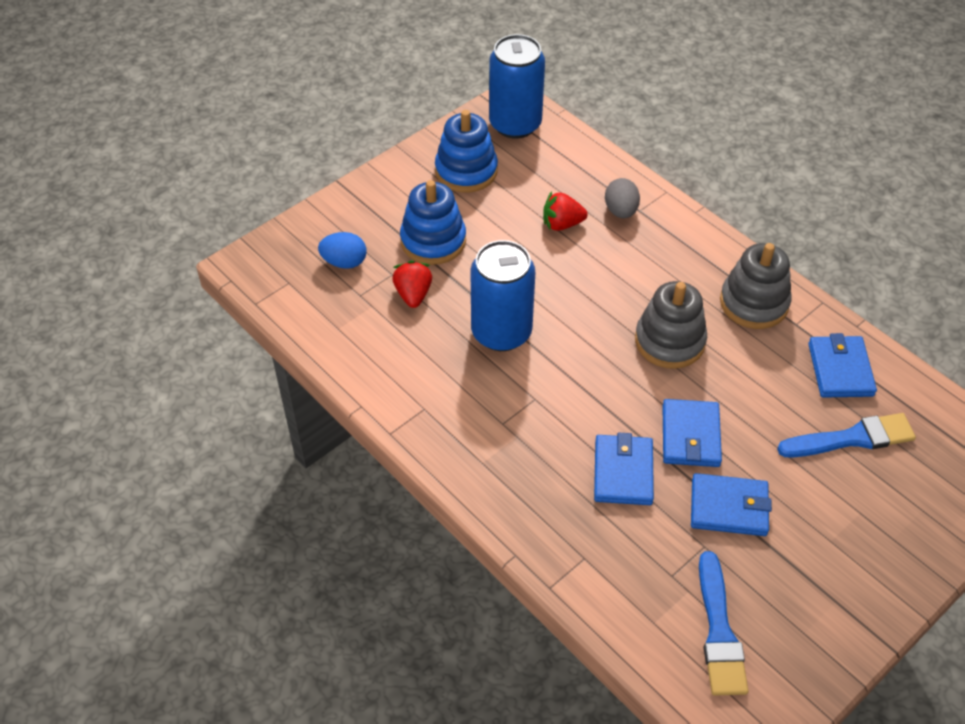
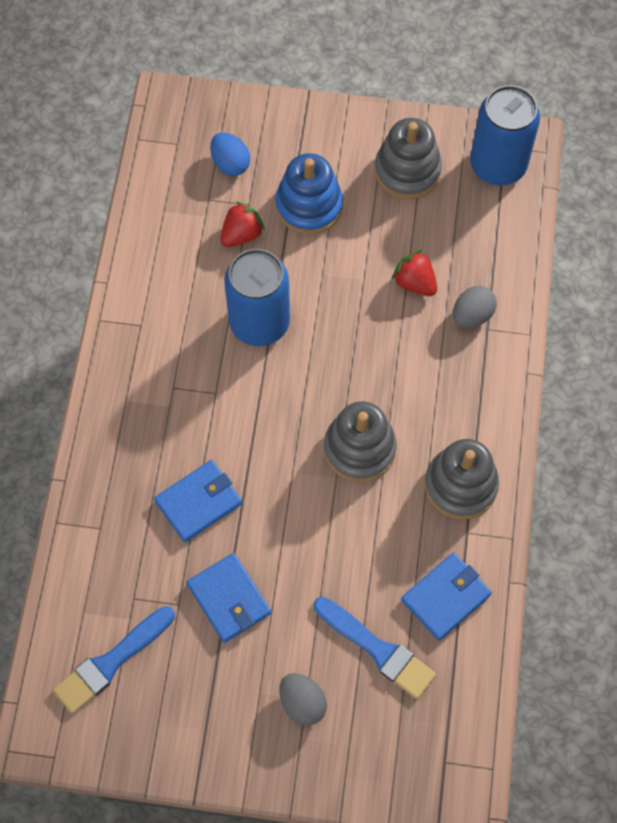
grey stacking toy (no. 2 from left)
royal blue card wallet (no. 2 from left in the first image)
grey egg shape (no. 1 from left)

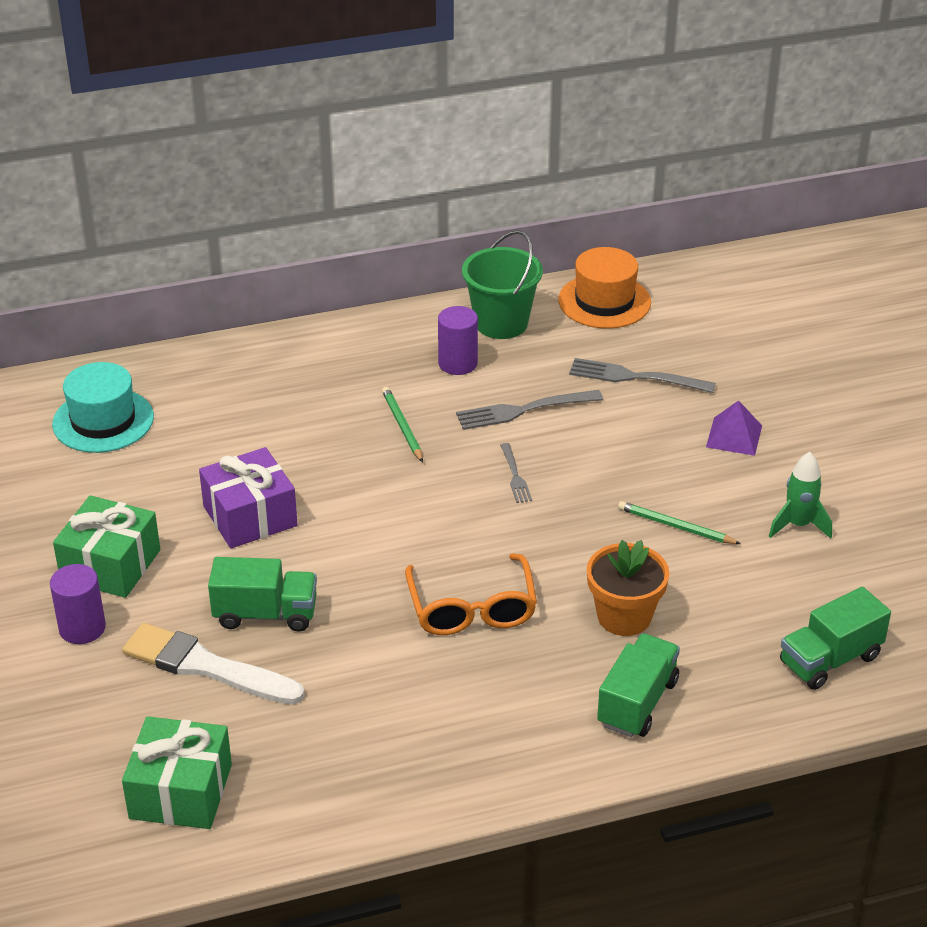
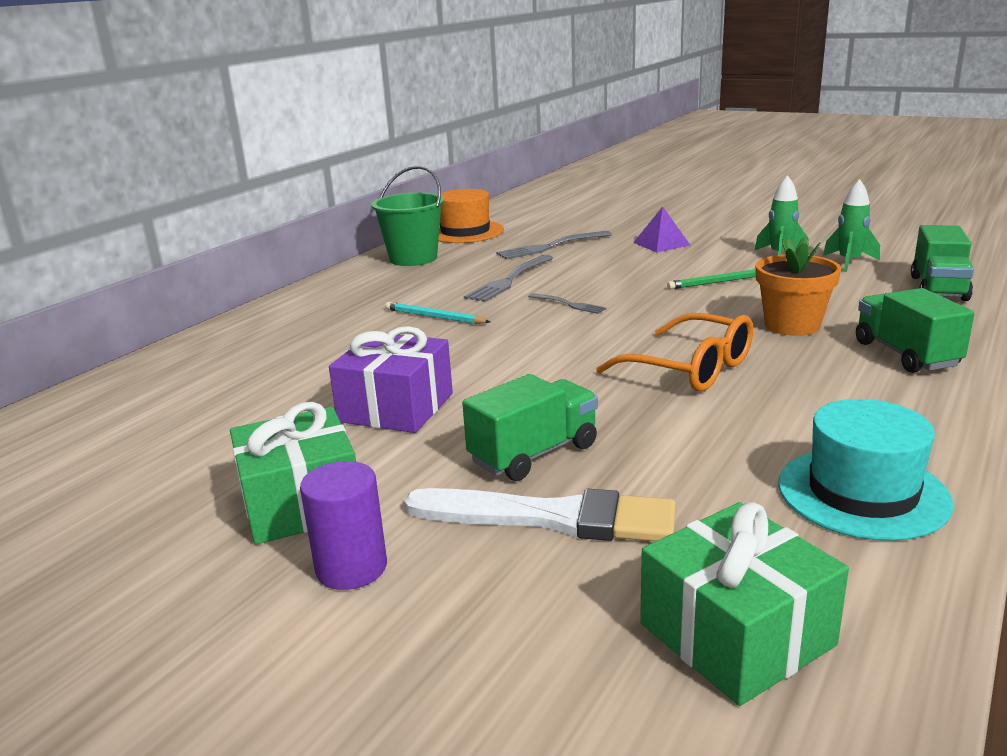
violet cylinder shape (no. 2 from left in the first image)
aqua top hat
aqua pencil
white paint brush
emerald spaceship (no. 2 from left)

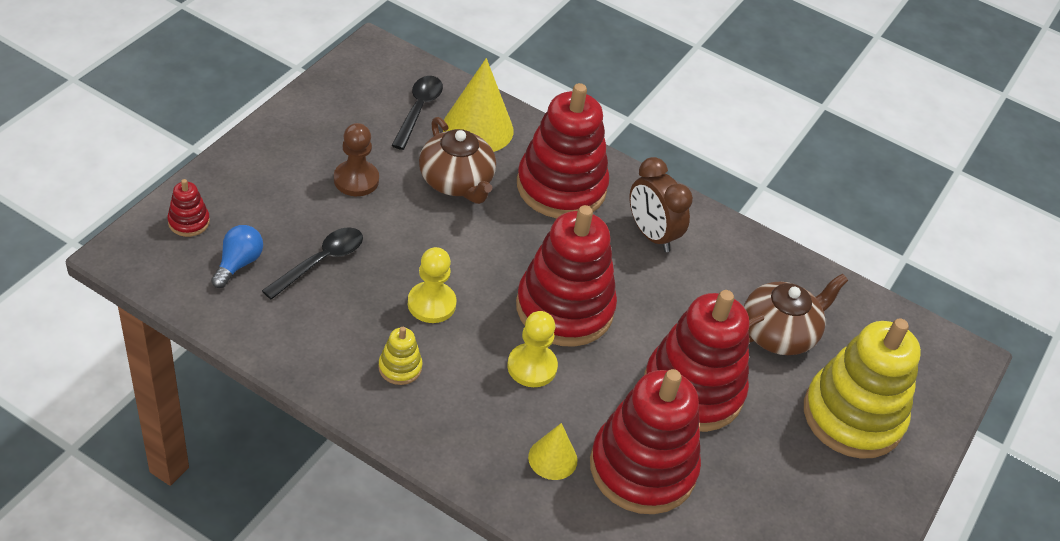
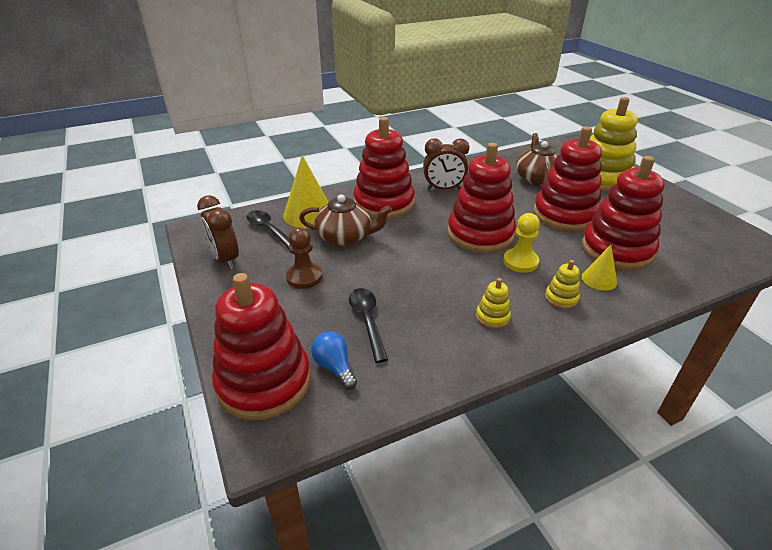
red stacking toy (no. 1 from left)
bright yellow pawn (no. 1 from left in the first image)
dark brown clock (no. 1 from left)
bright yellow stacking toy (no. 2 from left)

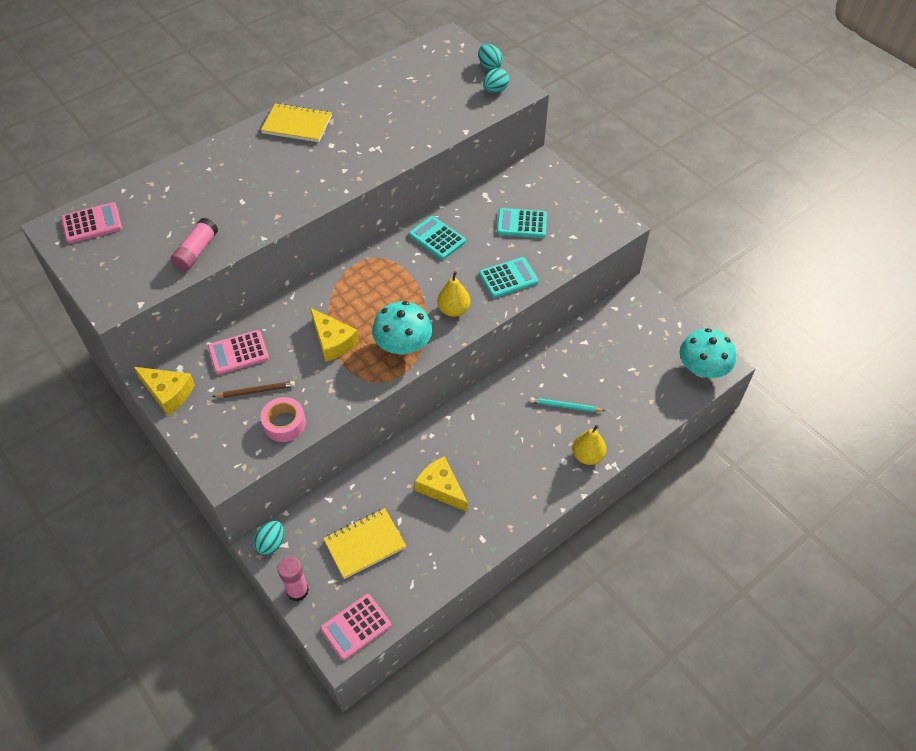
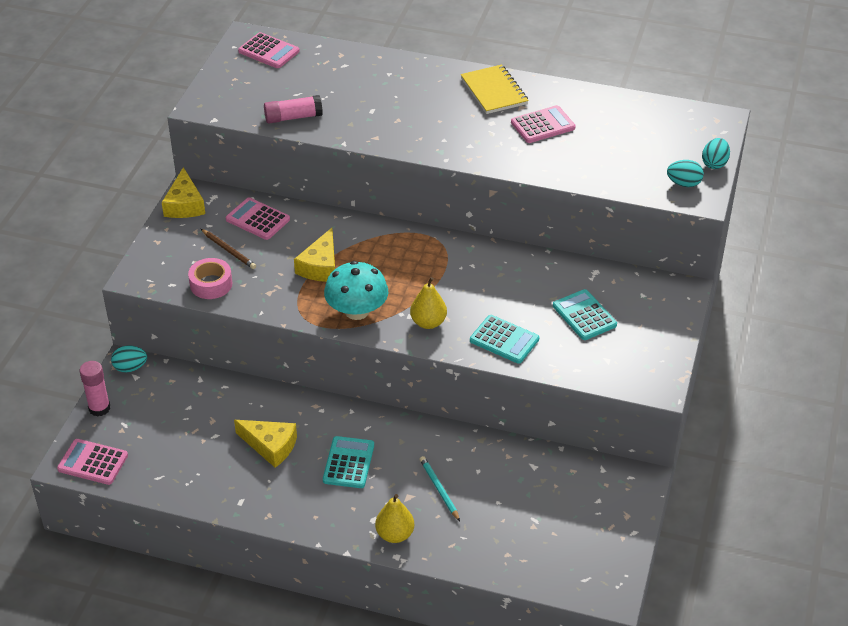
aqua adding machine (no. 1 from left)
aqua fungus (no. 2 from left in the first image)
bright yellow cheese (no. 2 from left)
bright yellow notebook (no. 2 from left in the first image)
rosy adding machine (no. 4 from left)

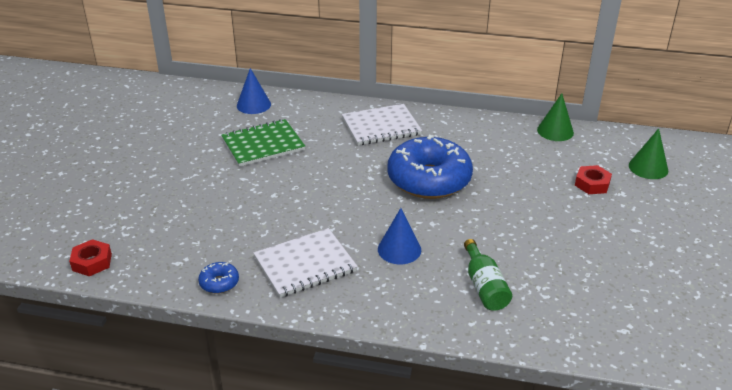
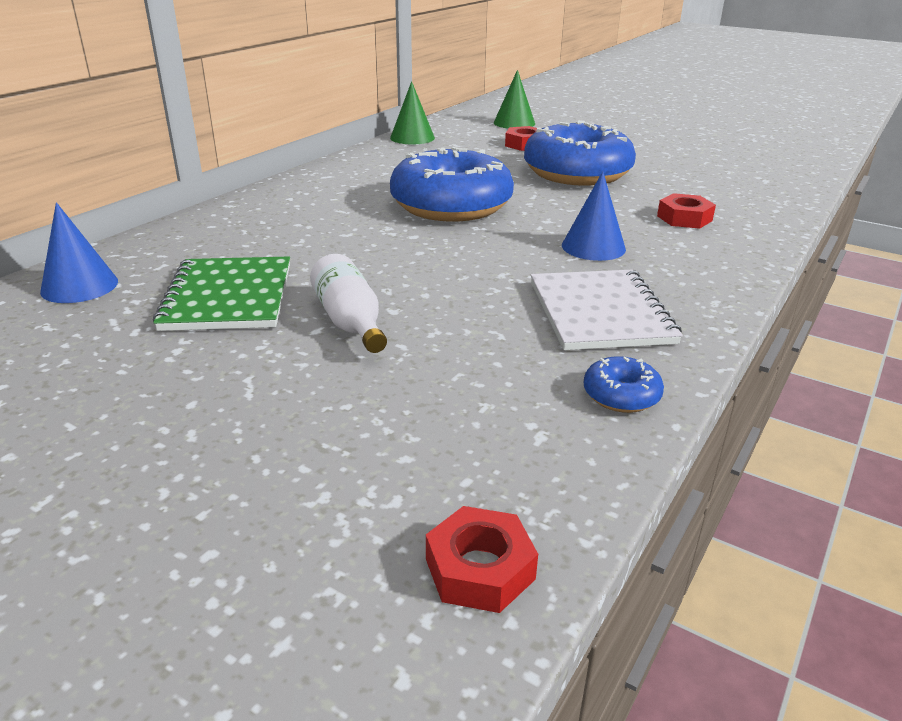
white notebook (no. 2 from left in the first image)
red hexagon nut (no. 3 from left)
royal blue doughnut (no. 2 from left)
white flask

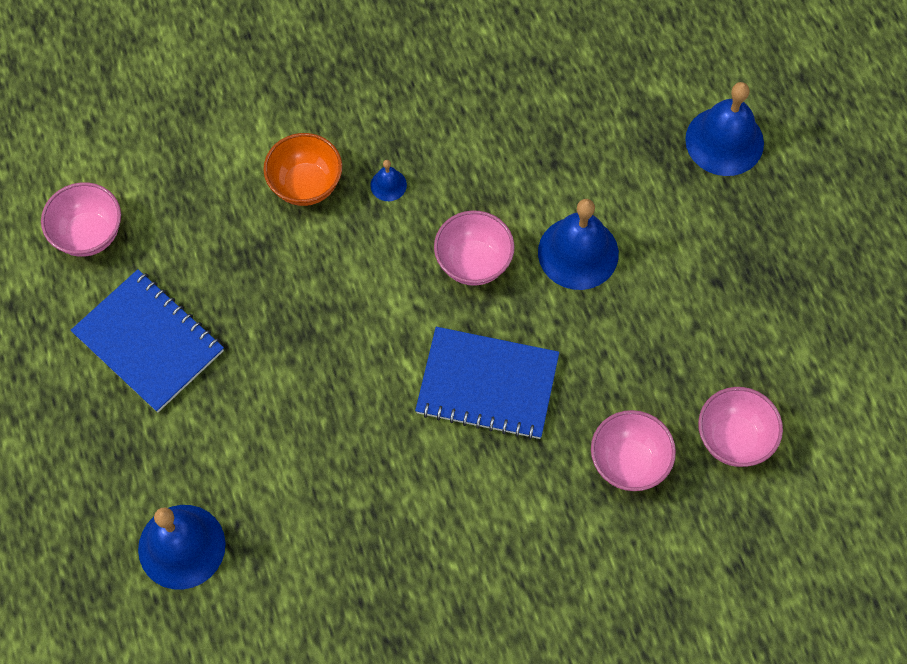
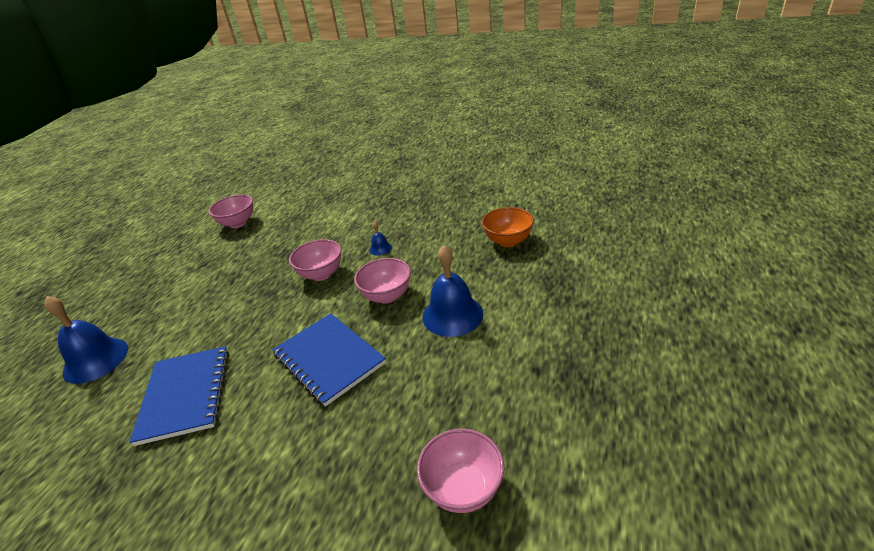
royal blue bell (no. 4 from left in the first image)
orange bowl
royal blue notebook (no. 1 from left)
rosy bowl (no. 2 from left)

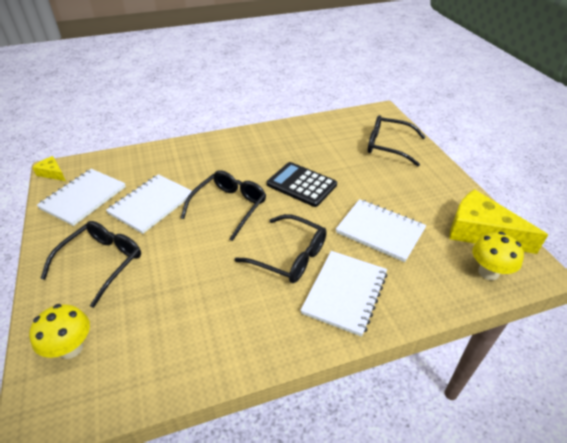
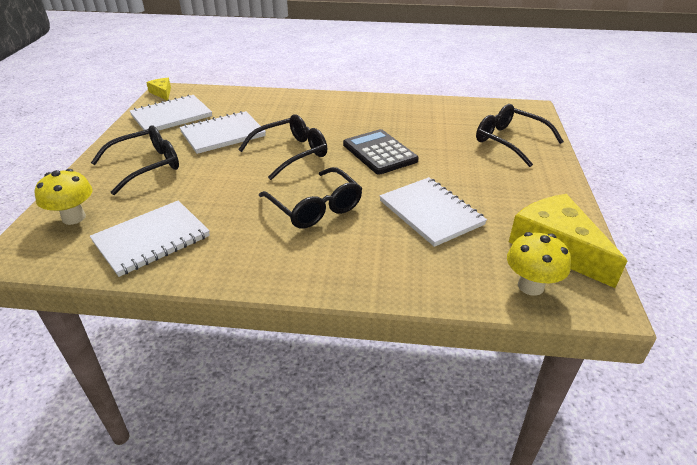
white notebook (no. 1 from left)

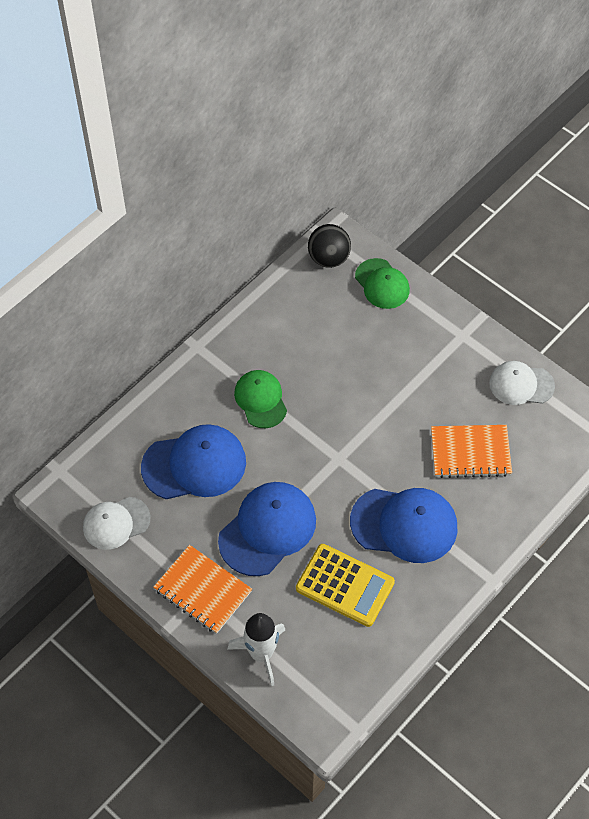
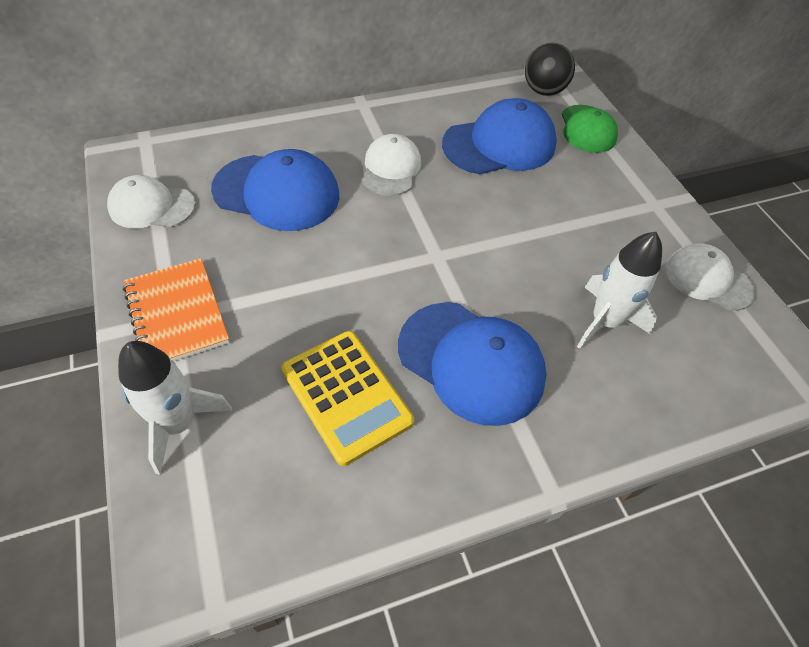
white peaked cap (no. 2 from left)
white spaceship (no. 2 from left)
royal blue peaked cap (no. 3 from left)

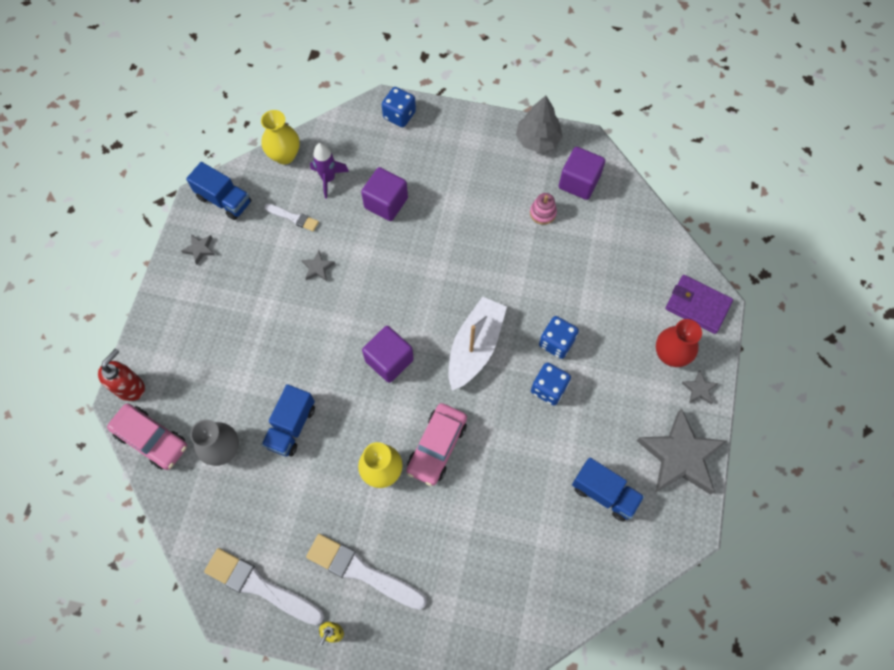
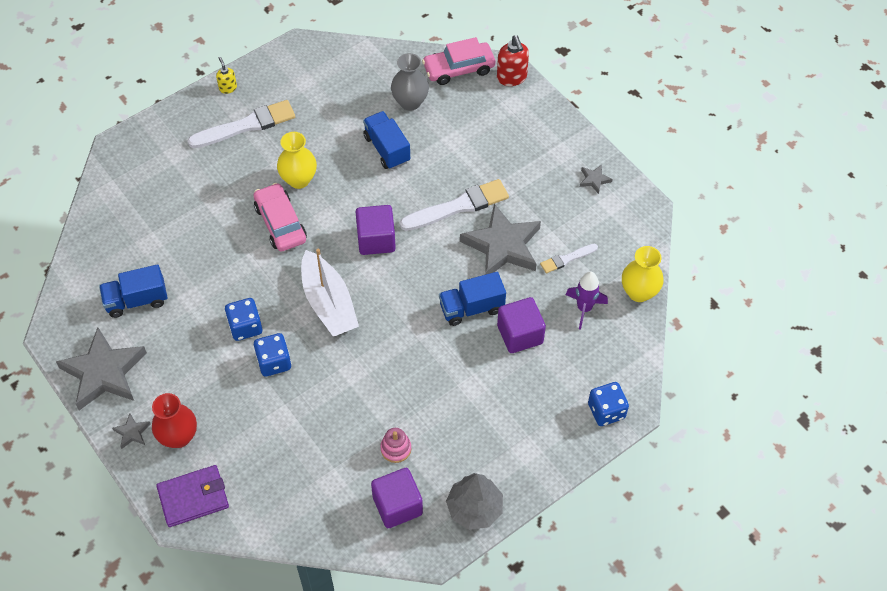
royal blue lorry (no. 3 from left)
grey five-pointed star (no. 3 from left)
white paint brush (no. 2 from left)

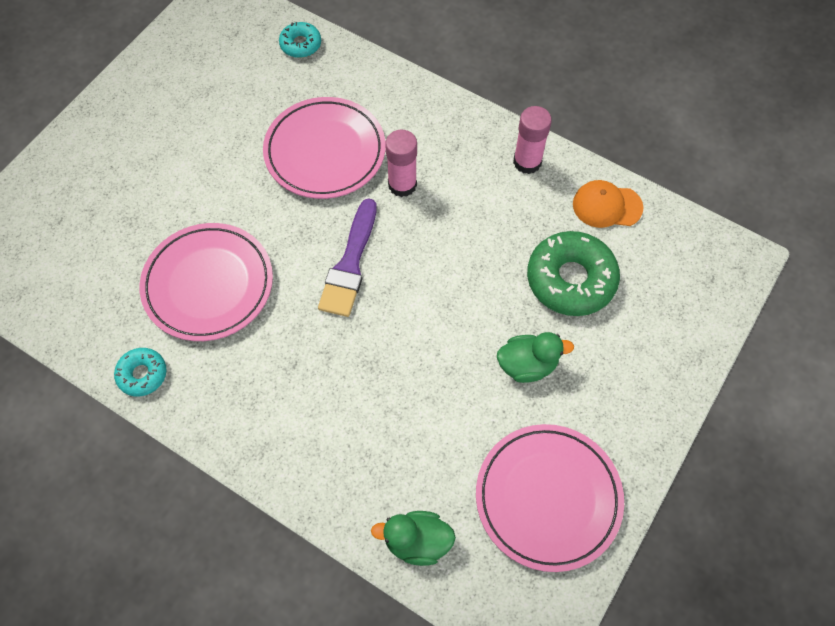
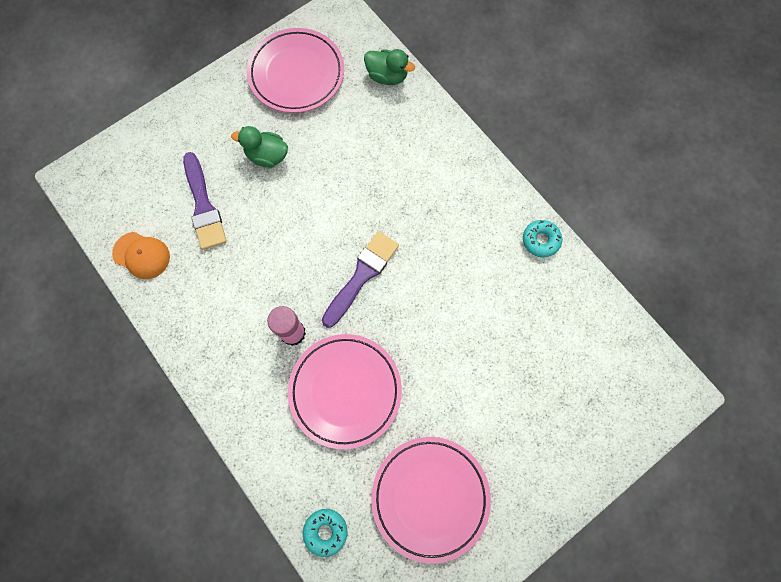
rosy glue stick (no. 2 from left in the first image)
rosy dinner plate (no. 3 from left)
violet paint brush (no. 1 from left)

